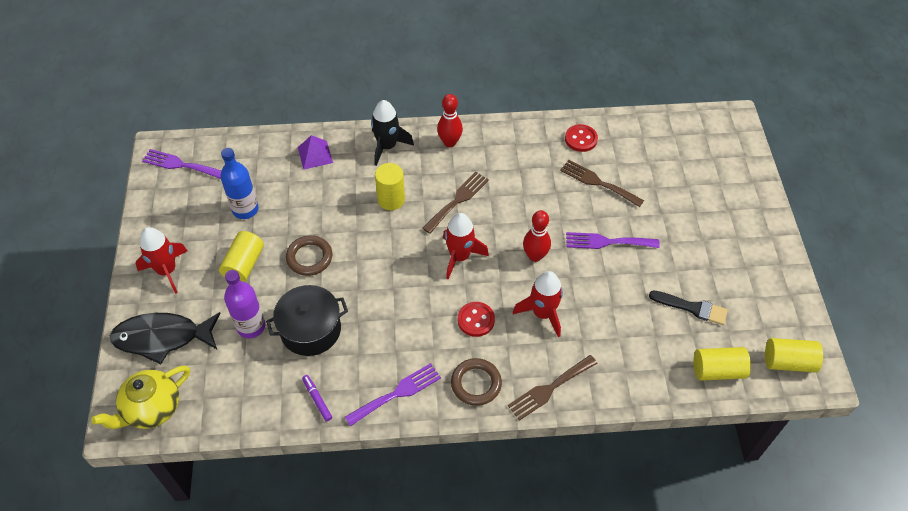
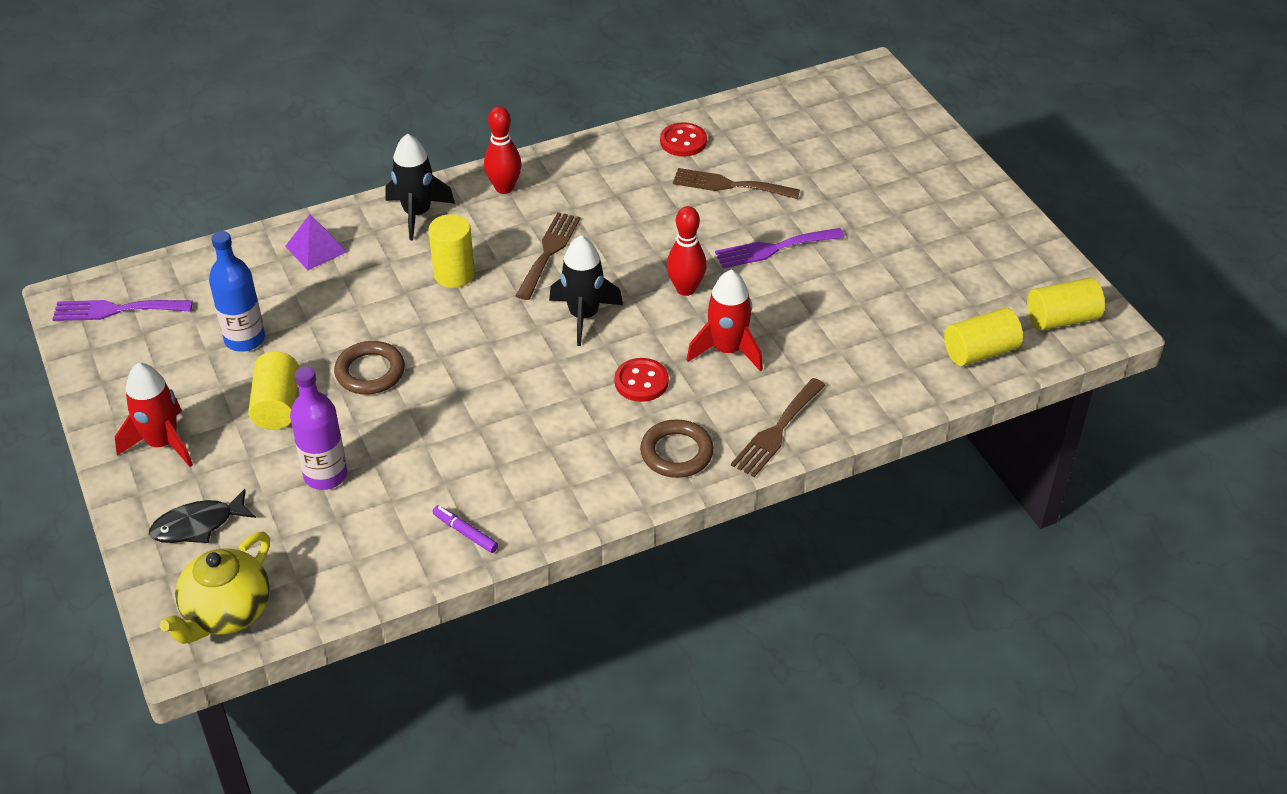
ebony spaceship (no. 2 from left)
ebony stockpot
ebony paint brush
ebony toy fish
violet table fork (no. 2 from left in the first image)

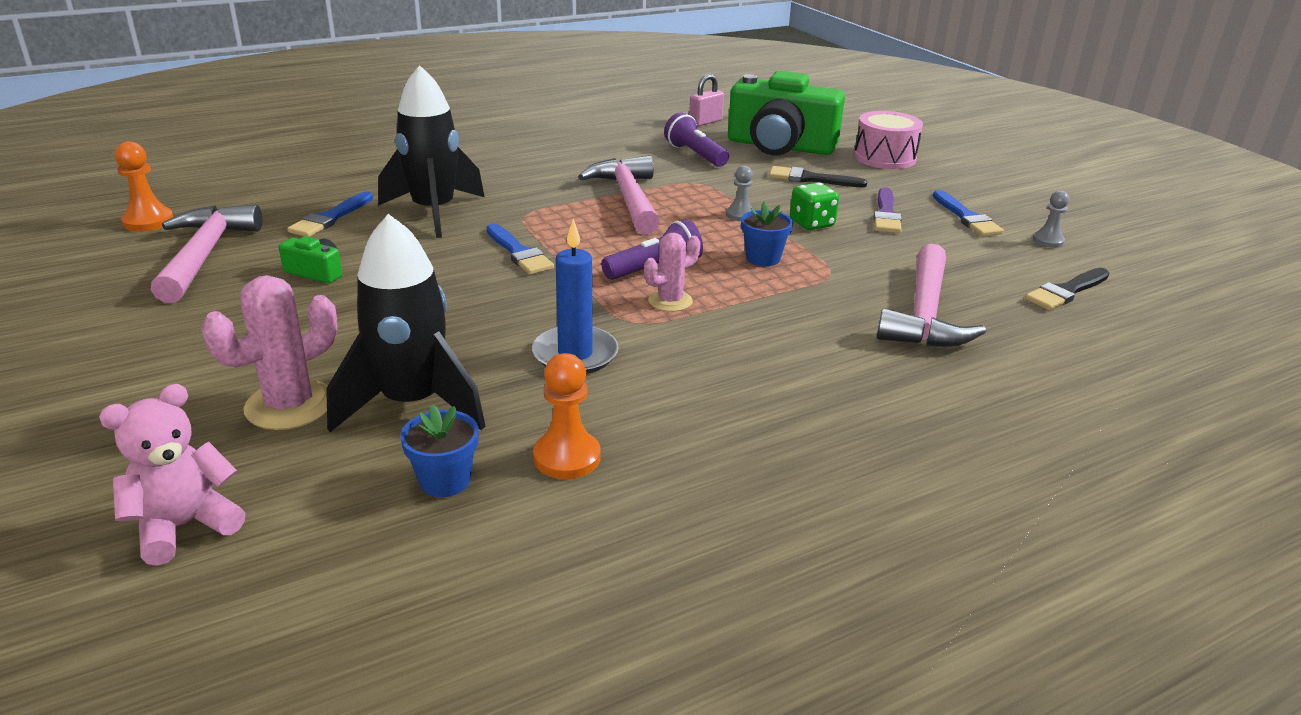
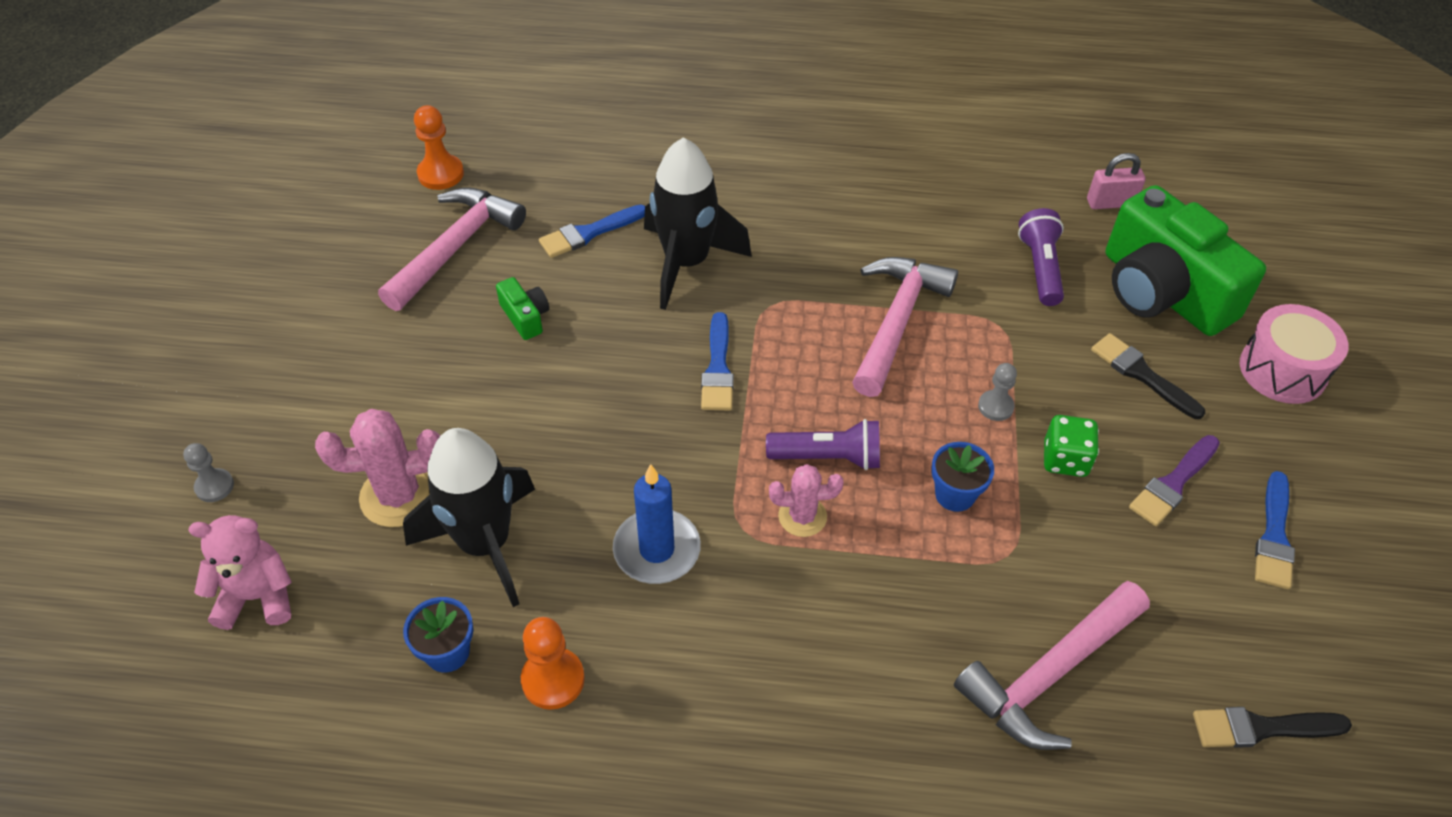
grey pawn (no. 1 from left)

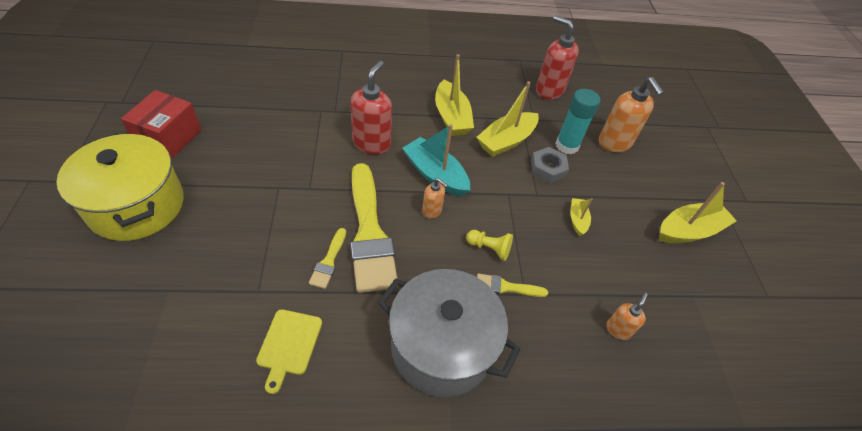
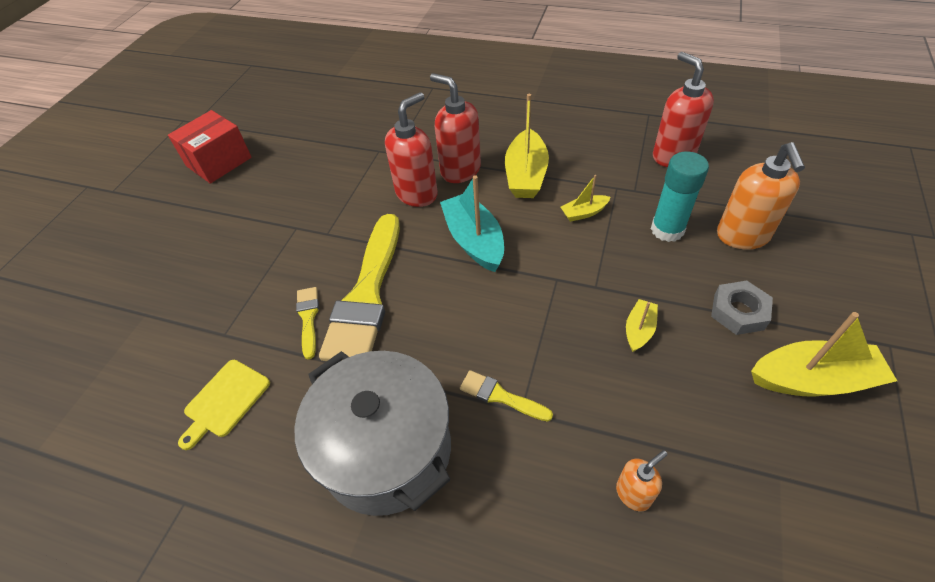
bright yellow toy boat (no. 2 from left)
bright yellow stockpot
grey hexagon nut
orange soap pump (no. 1 from left in the first image)
bright yellow paint brush (no. 1 from left)
bright yellow pawn
red soap pump (no. 2 from left)

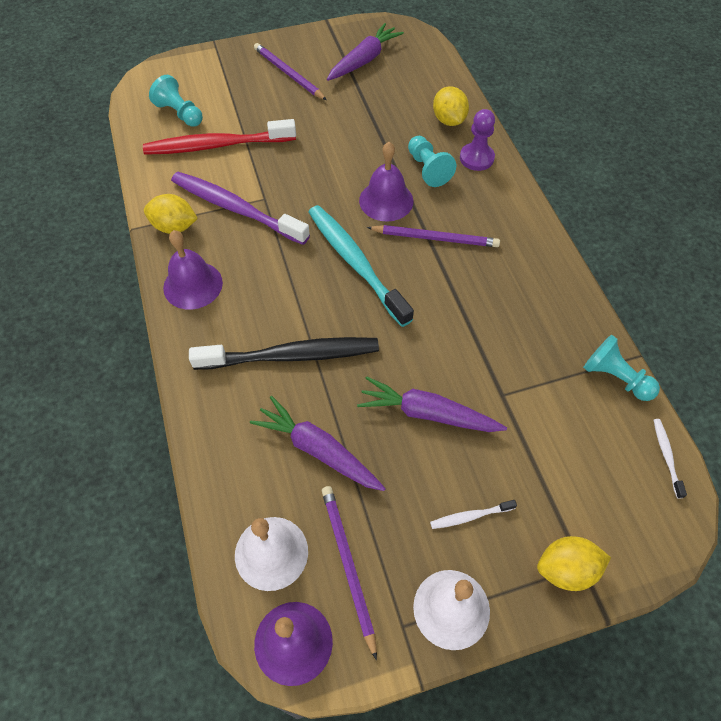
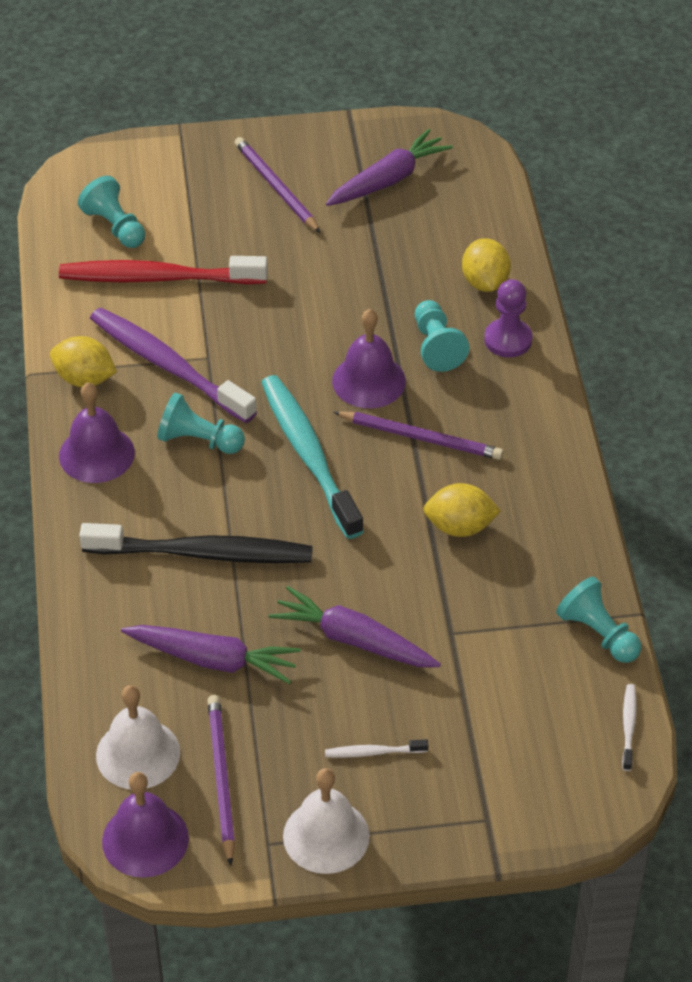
violet root vegetable (no. 1 from left)
bright yellow toy lemon (no. 2 from left)
aqua pawn (no. 2 from left)

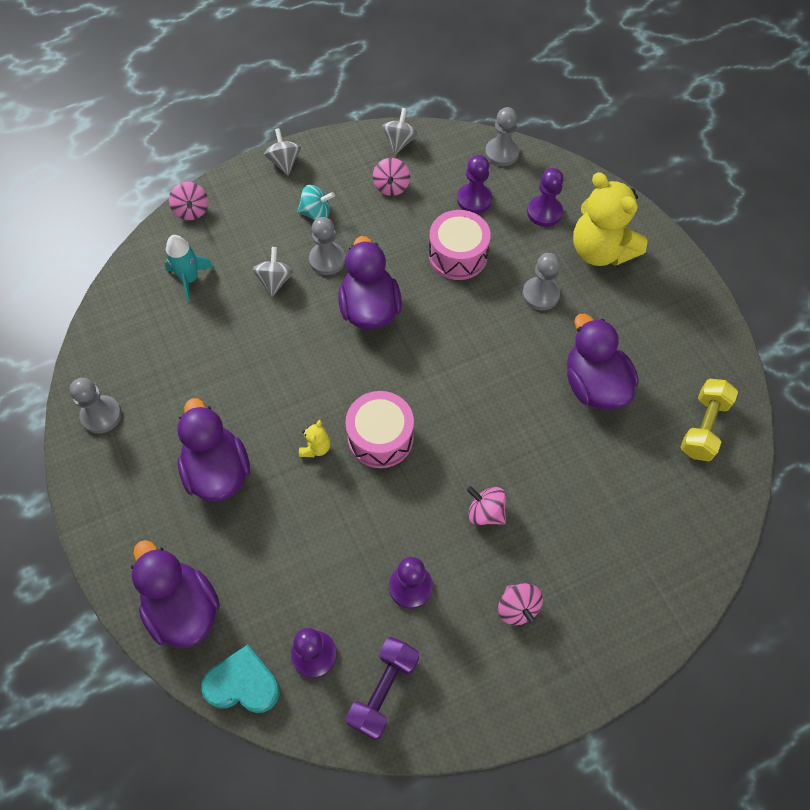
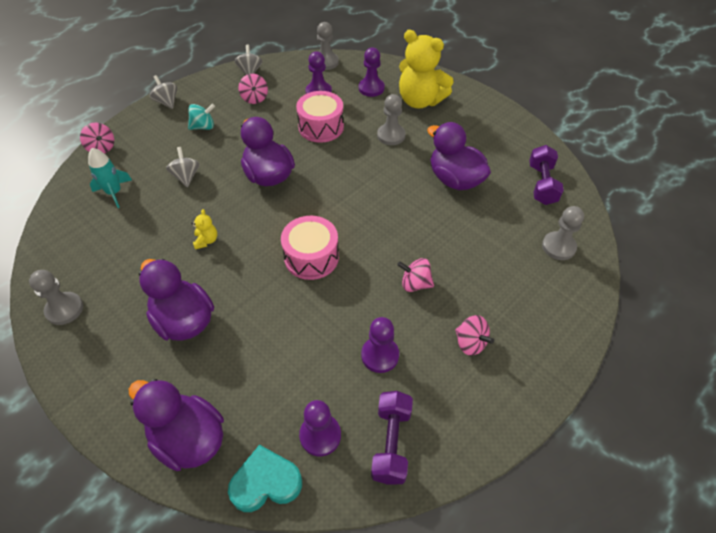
grey pawn (no. 4 from left)
violet hand weight (no. 2 from left)
bright yellow stuffed bear (no. 1 from left)

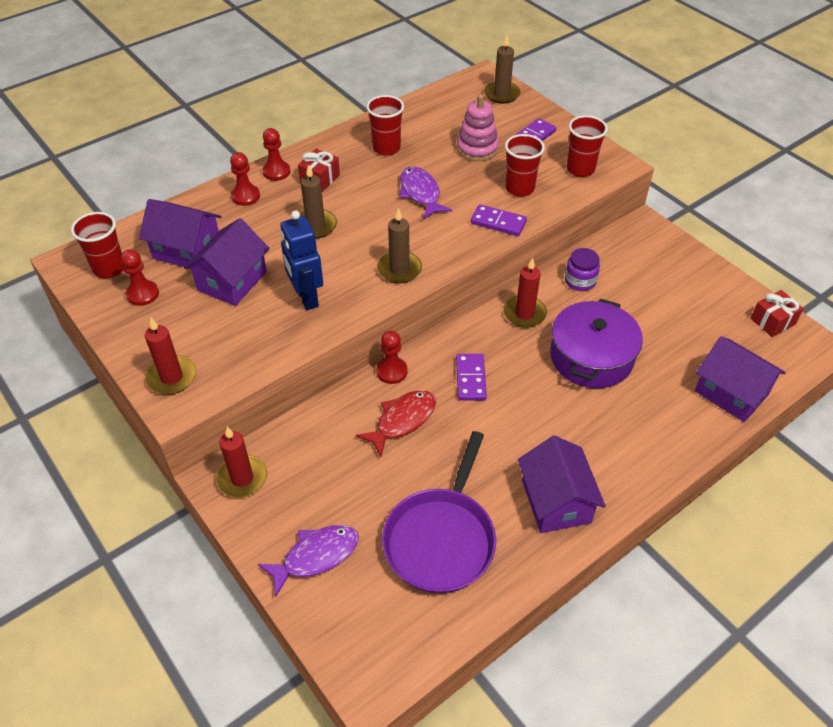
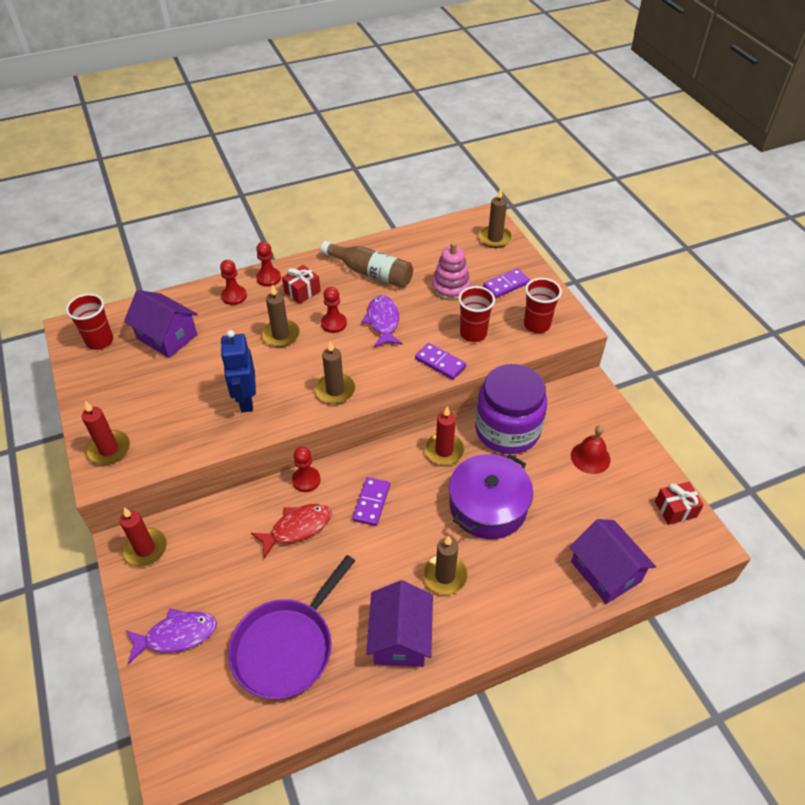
dark brown flask
violet cottage (no. 2 from left in the first image)
violet jam jar
red pawn (no. 4 from left)
red bell
dark brown pillar candle (no. 3 from left)

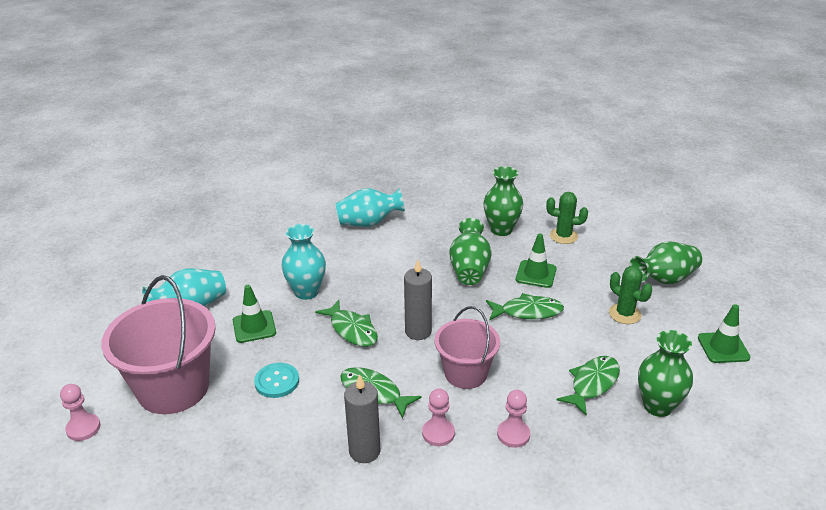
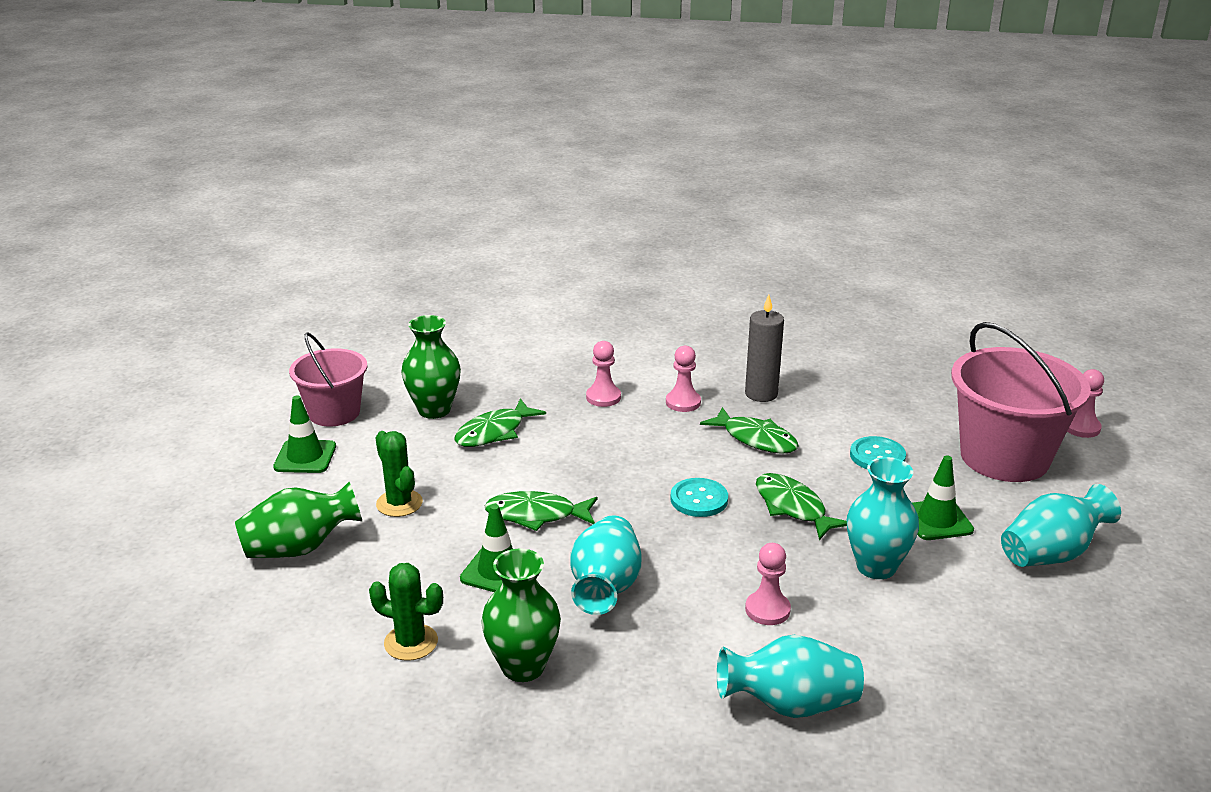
aqua vase (no. 1 from left)
aqua shirt button (no. 1 from left)
rosy bucket (no. 1 from left)
rosy pawn (no. 3 from left)

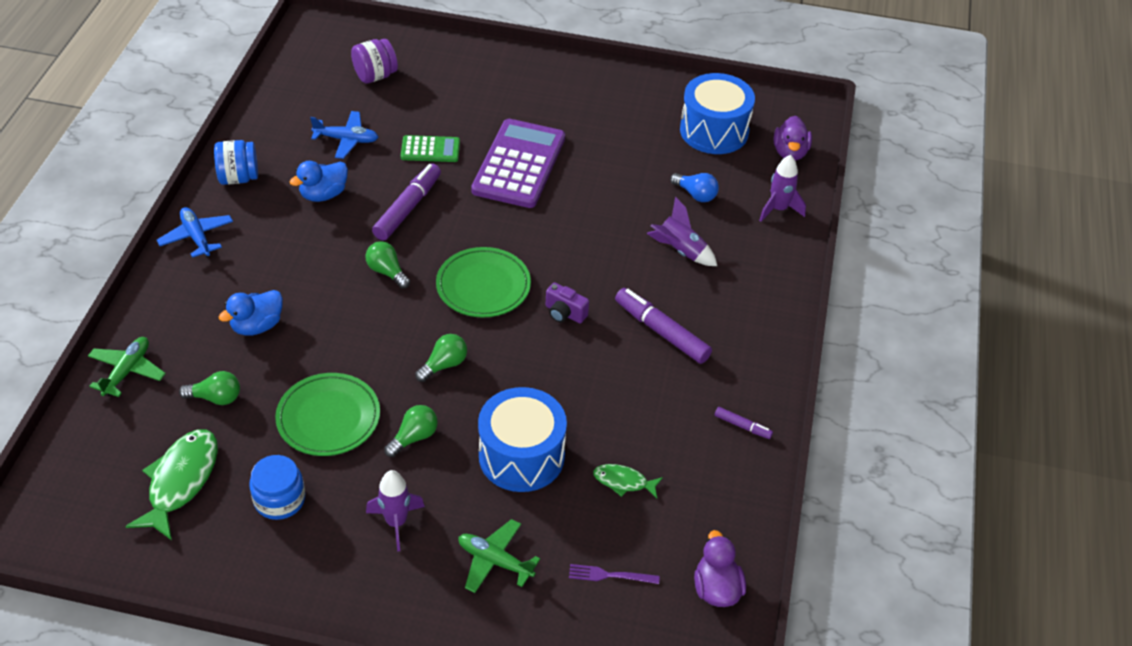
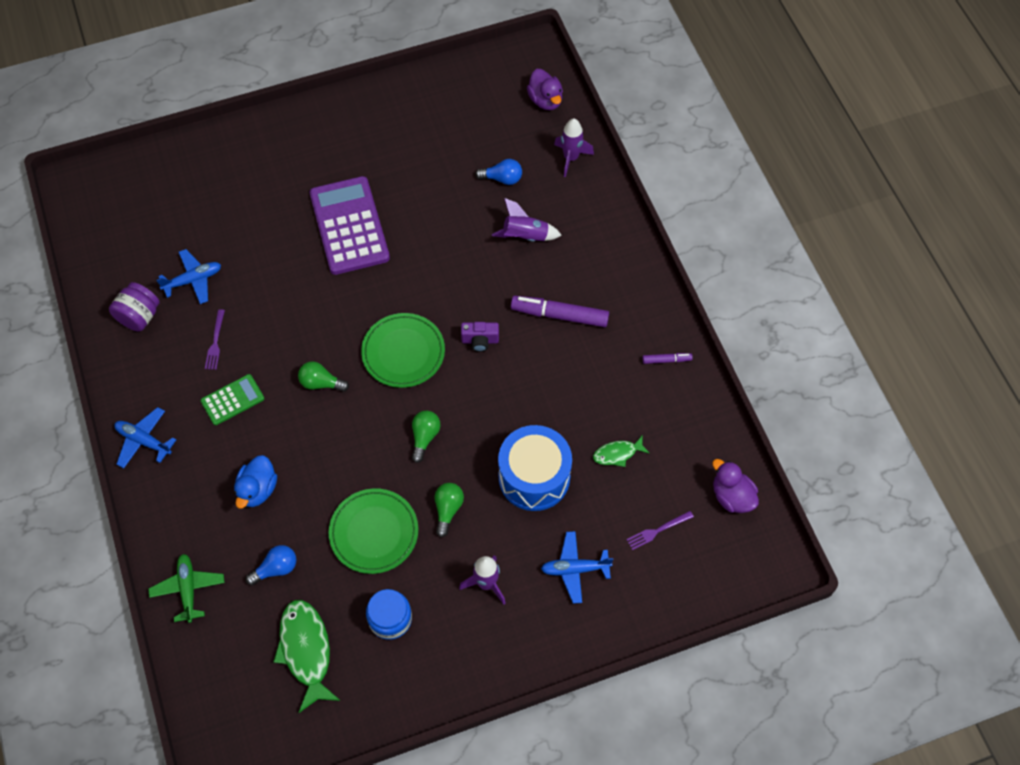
violet jam jar
royal blue snare drum (no. 2 from left in the first image)
emerald adding machine
royal blue jam jar (no. 1 from left in the first image)
violet table fork (no. 1 from left)
violet felt pen (no. 1 from left in the first image)
royal blue light bulb (no. 1 from left)
royal blue toy plane (no. 3 from left)

